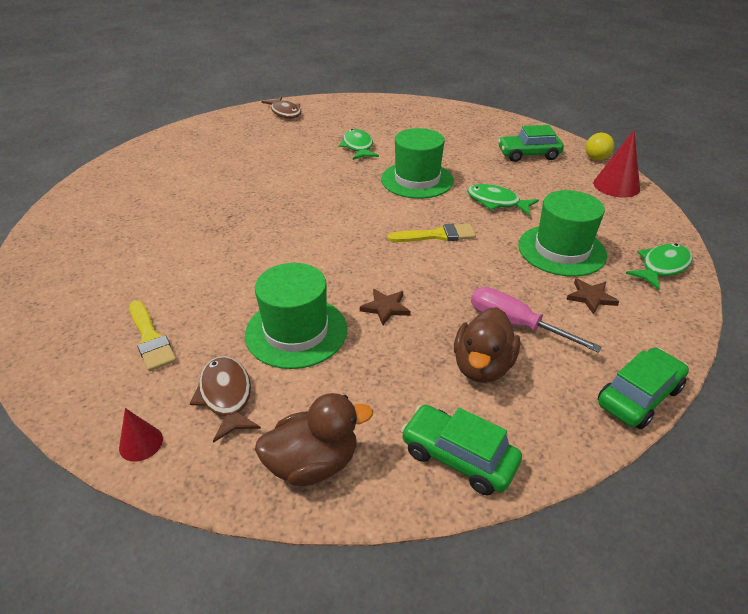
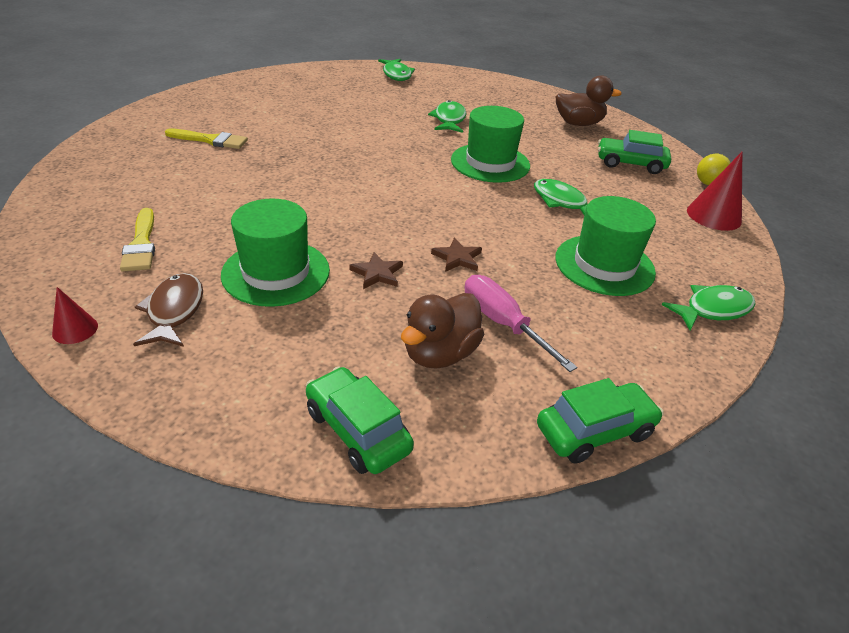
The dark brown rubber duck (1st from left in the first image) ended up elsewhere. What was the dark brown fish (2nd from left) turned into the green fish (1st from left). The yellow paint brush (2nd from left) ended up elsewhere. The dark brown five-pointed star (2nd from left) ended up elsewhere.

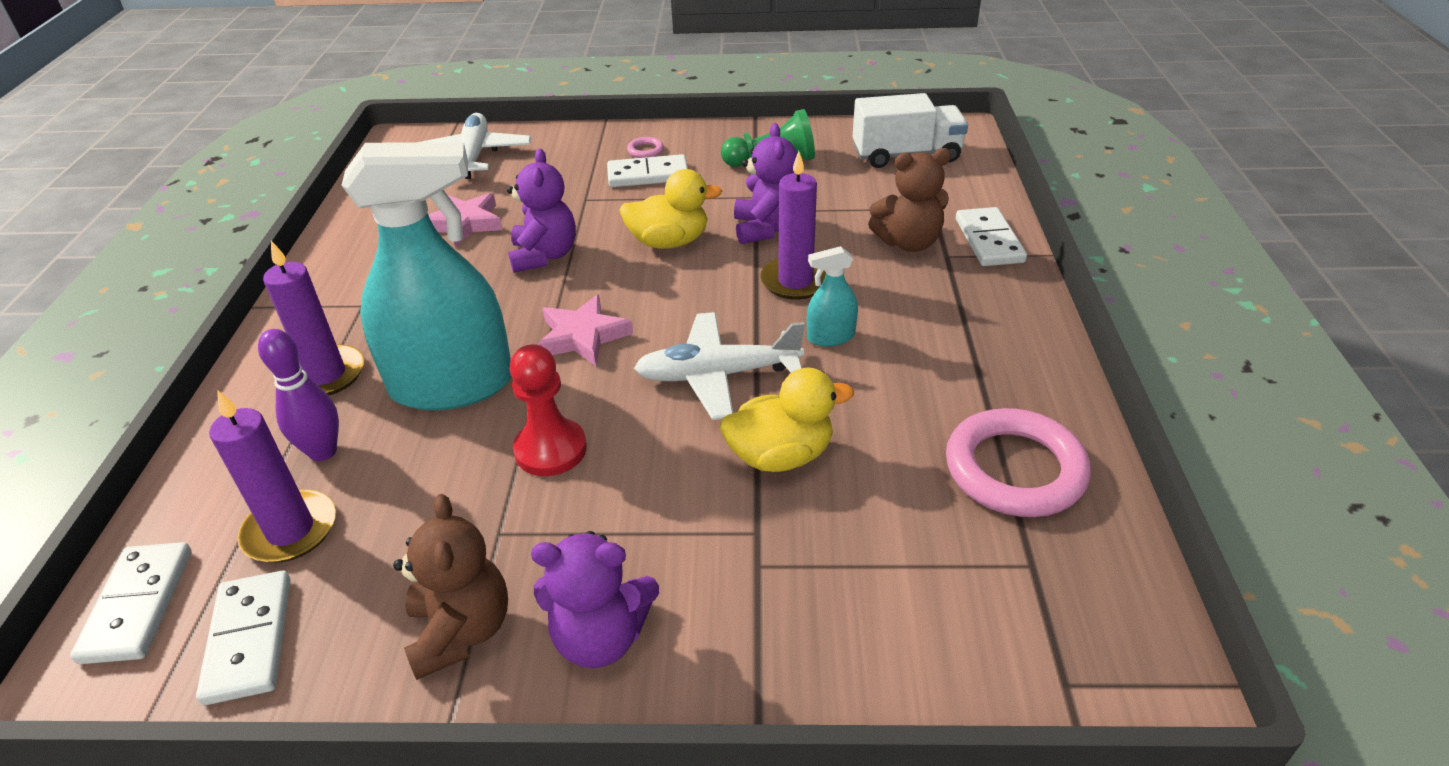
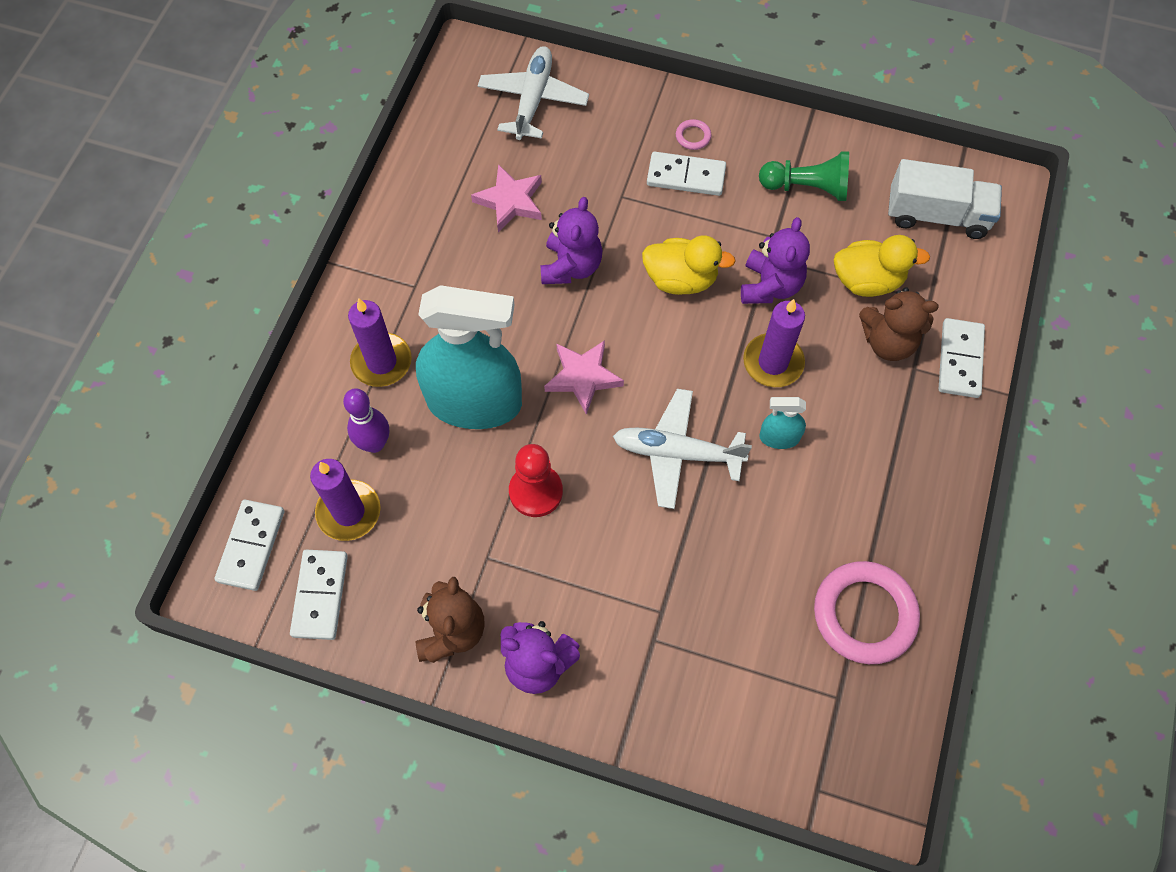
The yellow rubber duck (2nd from left) ended up elsewhere.

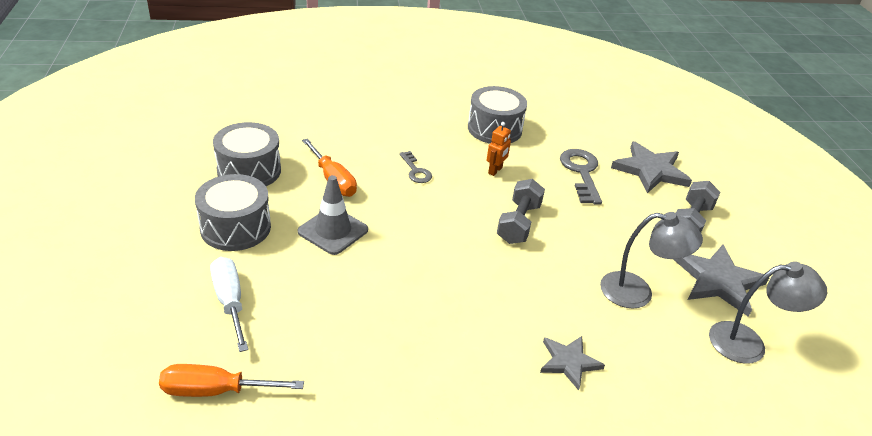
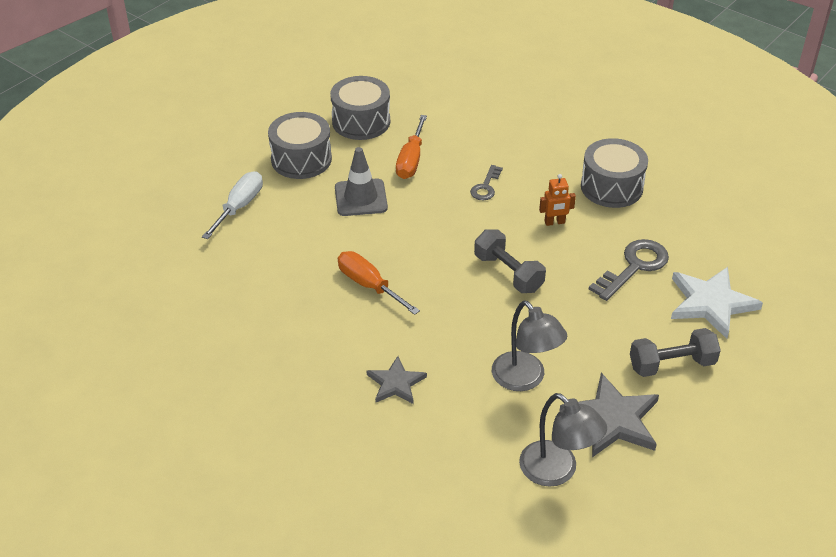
The orange-coloured flat screwdriver (1st from left) ended up elsewhere. The gray dumbbell (1st from left) ended up facing another way, 75 degrees clockwise from before. What was the gray five-pointed star (2nd from left) turned into the snow-white five-pointed star.

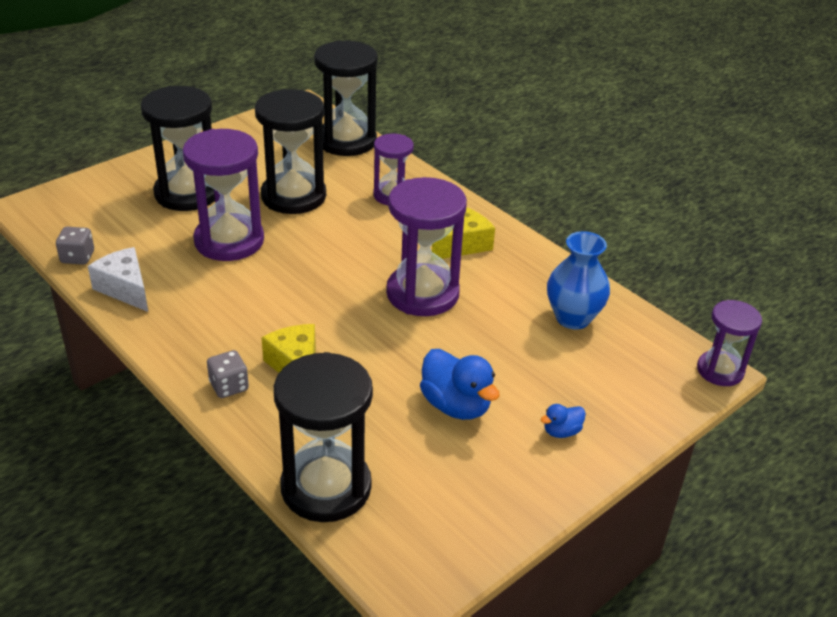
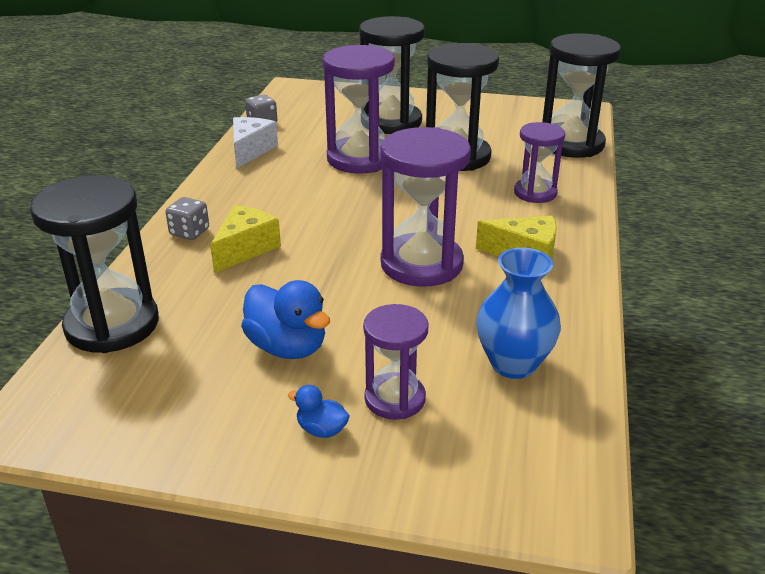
The blue rubber duck (1st from left) ended up facing another way, 60 degrees counterclockwise from before. The royal purple hourglass (4th from left in the first image) ended up elsewhere.

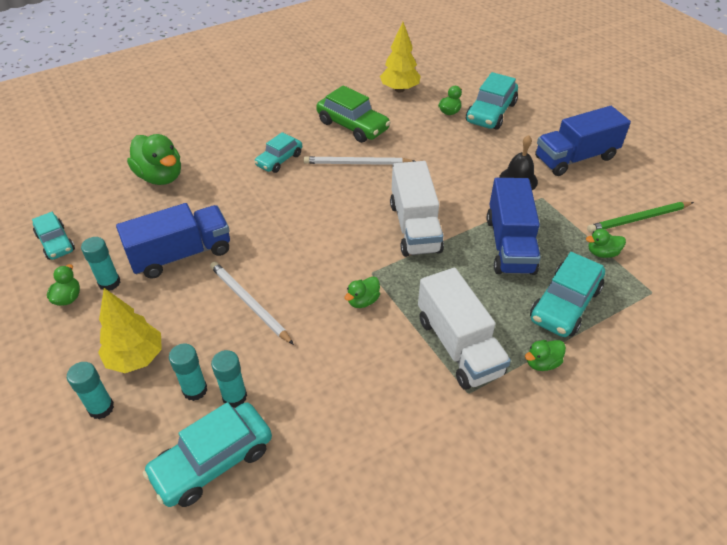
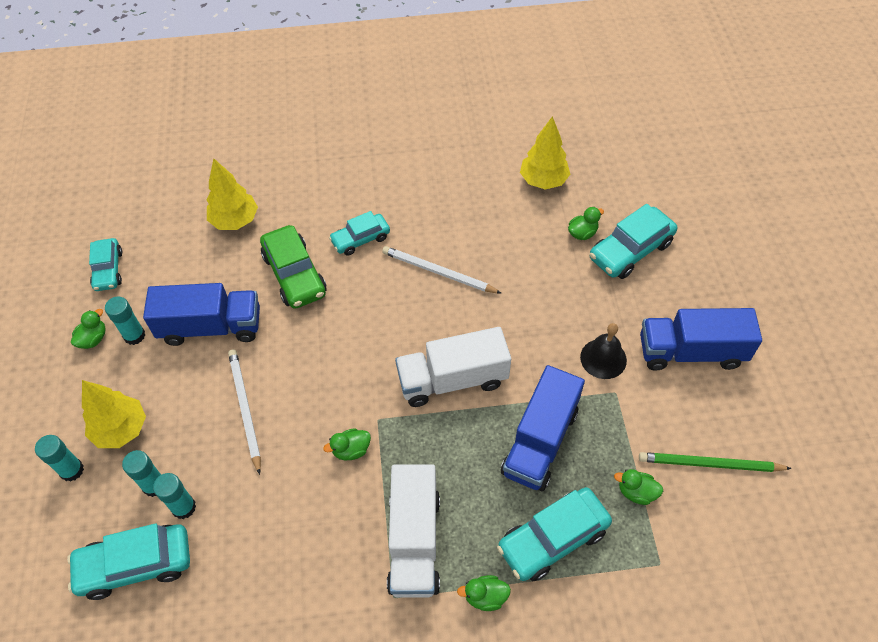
Where the green rubber duck (2nd from left) stood, the yellow tree (2nd from left) came to stand. The green toy car ended up elsewhere. The snow-white toy truck (1st from left in the first image) ended up facing another way, 60 degrees clockwise from before.

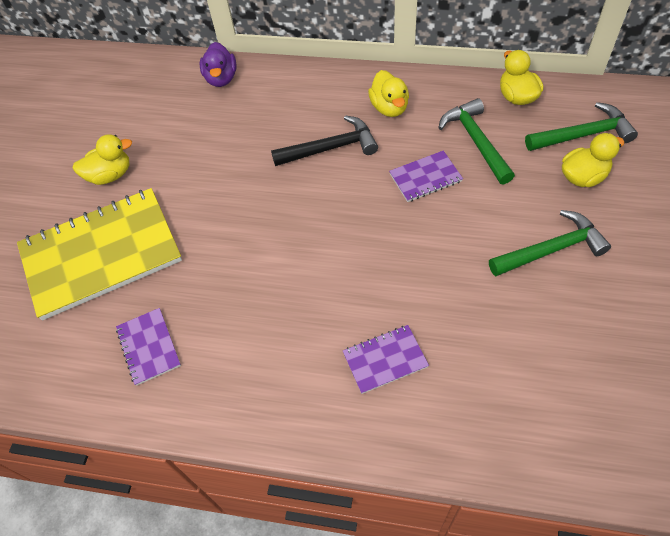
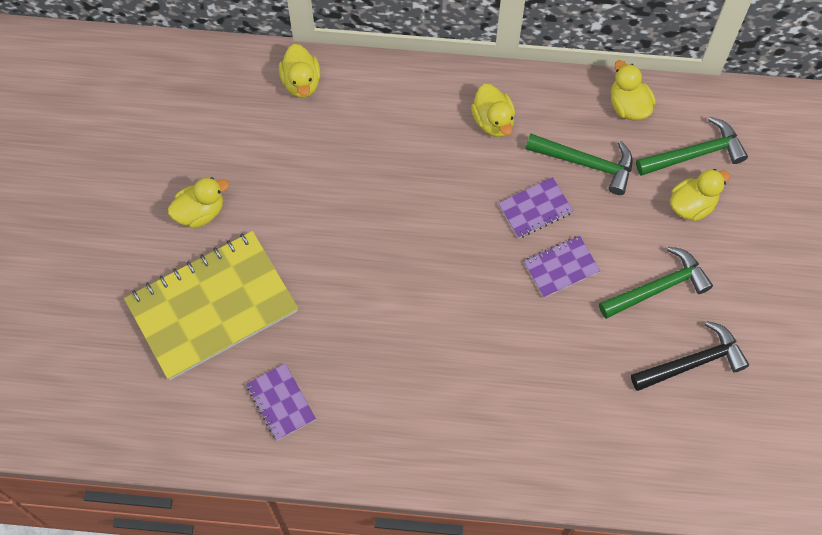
What was the royal purple rubber duck turned into the yellow rubber duck (2nd from left). The jet-black hammer ended up elsewhere. The royal purple notepad (2nd from left in the first image) ended up elsewhere. The green hammer (1st from left) ended up facing another way, 135 degrees clockwise from before.

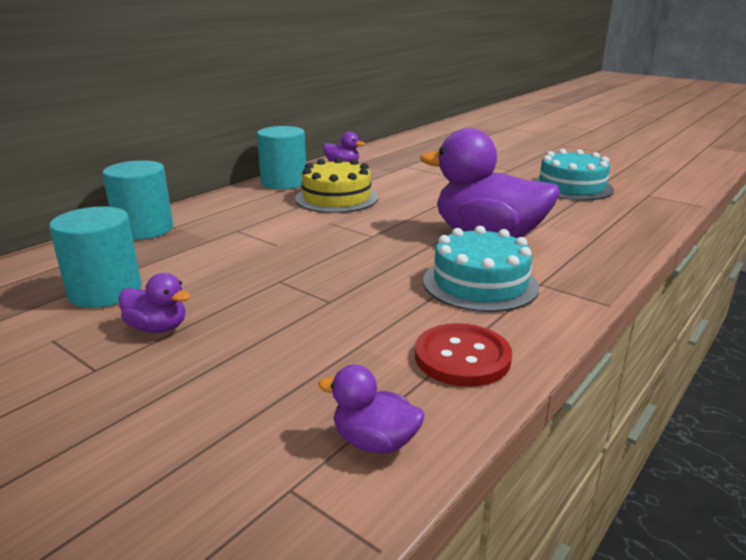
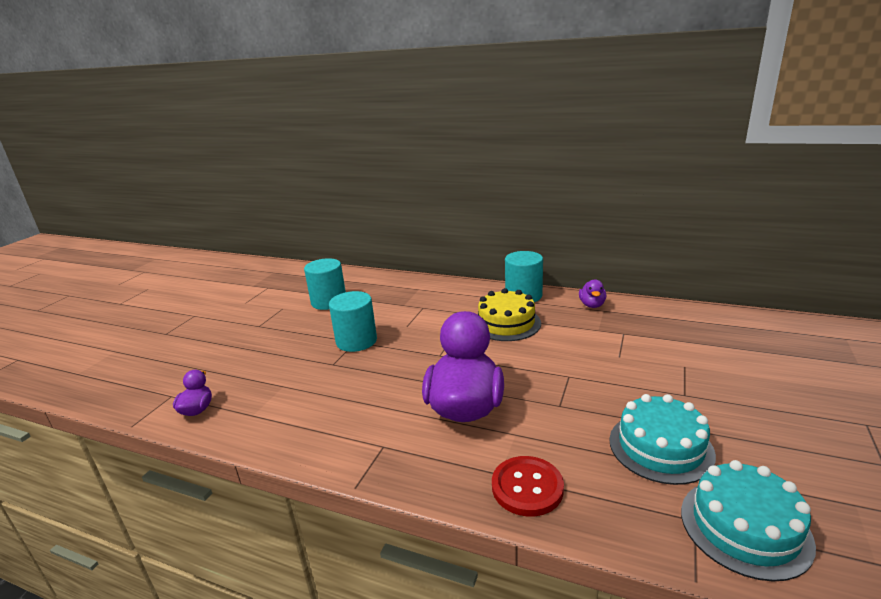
The teal solid cylinder (2nd from left) ended up elsewhere. The second view lost the royal purple rubber duck (1st from left). The red button ended up elsewhere. The teal cake (1st from left in the first image) ended up elsewhere.

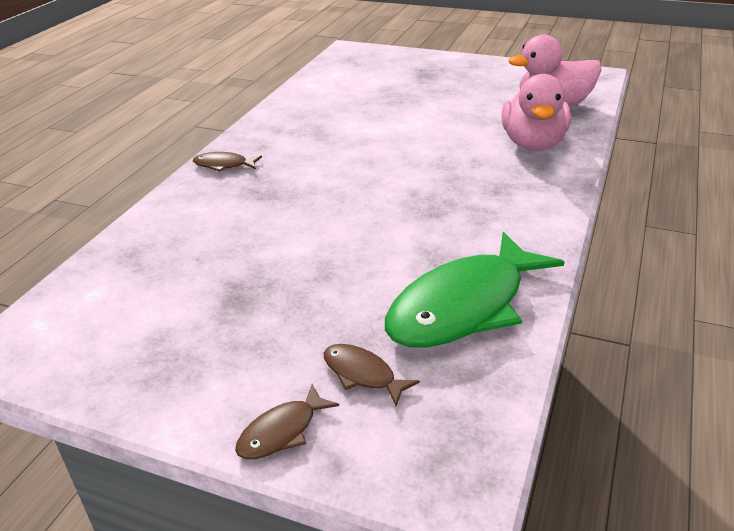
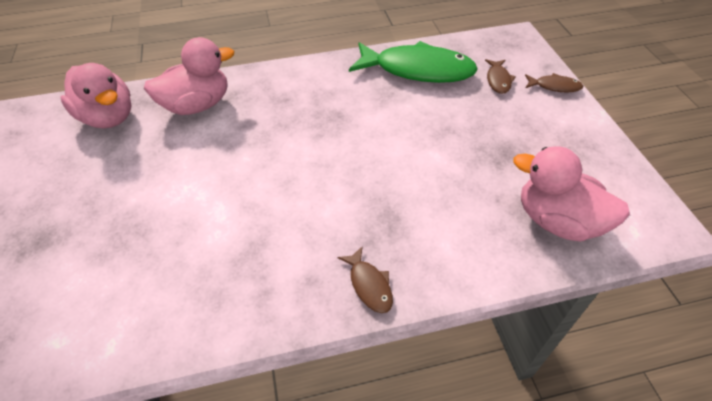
The second view gained the rosy rubber duck (3rd from left).

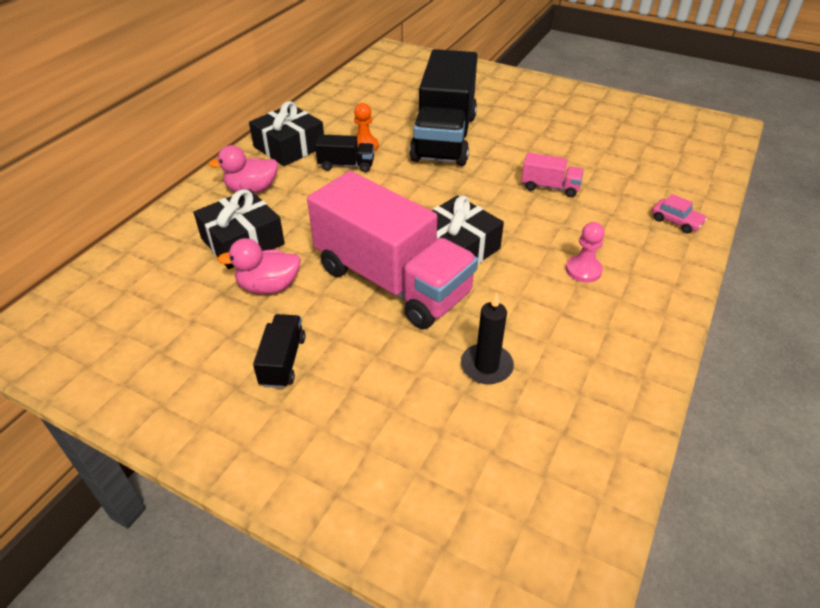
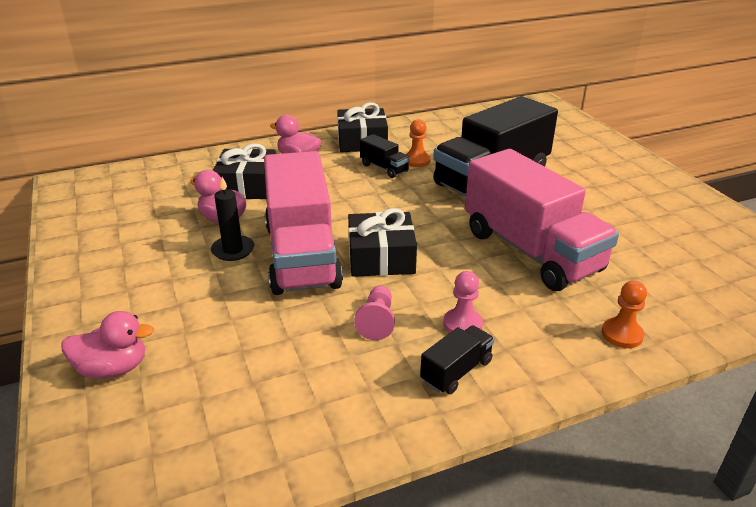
The jet-black toy truck (1st from left in the first image) ended up elsewhere. The jet-black wax candle ended up elsewhere. The size of the rosy toy truck (2nd from left) changed by a factor of 2.38. Where the rosy toy car stood, the orange-coloured pawn (2nd from left) came to stand. The second view gained the rosy rubber duck (1st from left). The second view gained the rosy pawn (1st from left).

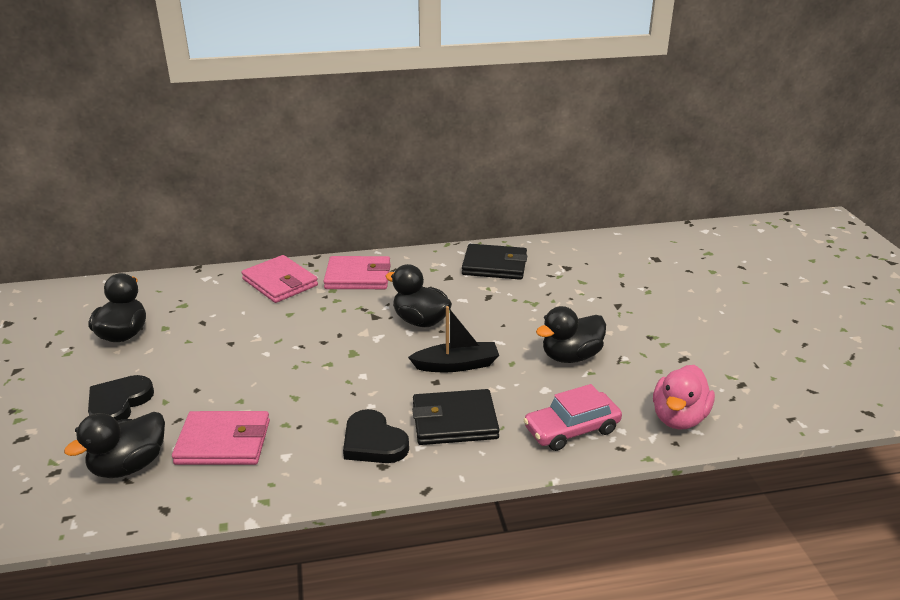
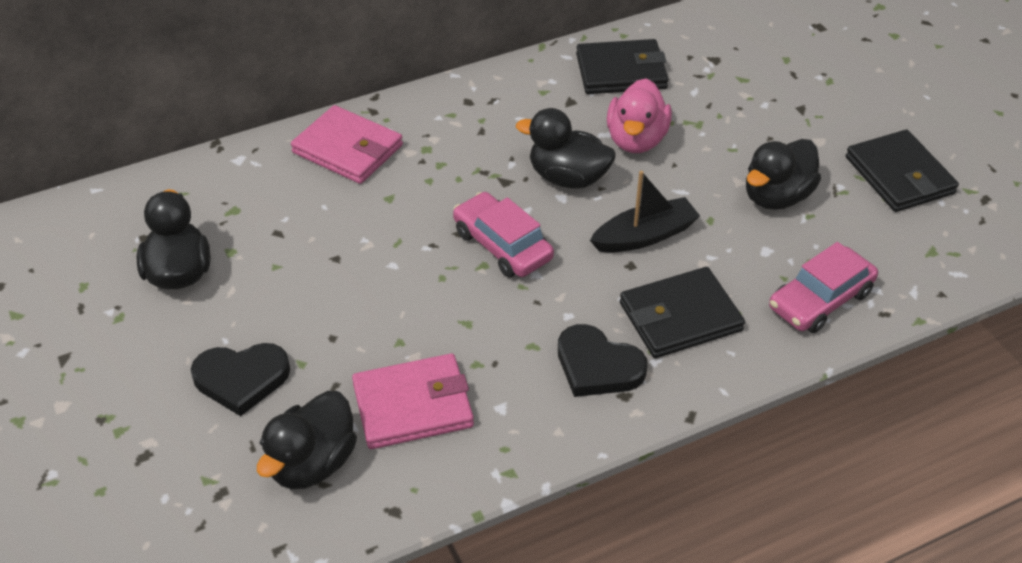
The jet-black love heart (1st from left) ended up facing another way, 105 degrees counterclockwise from before. The second view lost the rosy billfold (3rd from left). The rosy rubber duck ended up elsewhere. The second view gained the rosy toy car (1st from left). The second view gained the jet-black billfold (3rd from left).

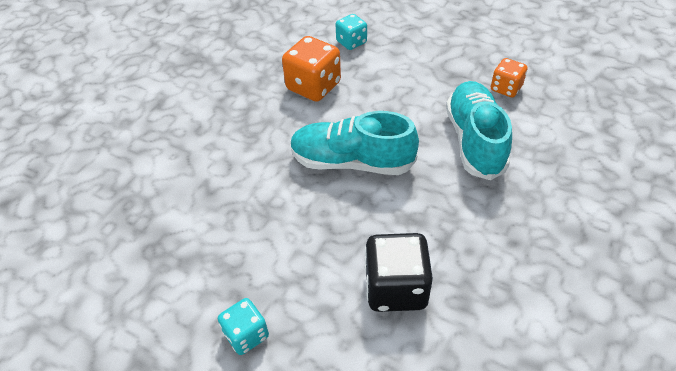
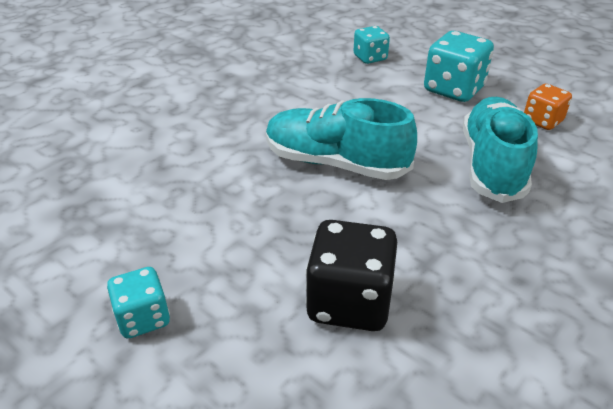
The second view lost the orange-coloured die (1st from left). The second view gained the teal die (3rd from left).

